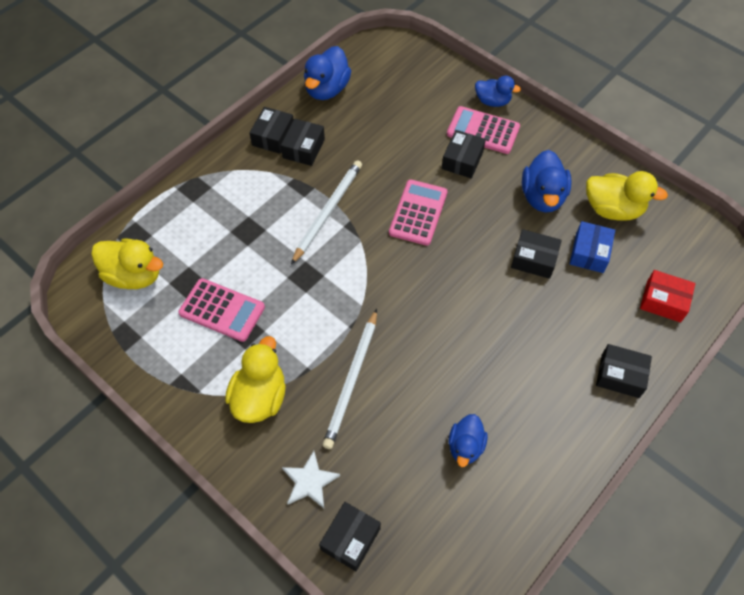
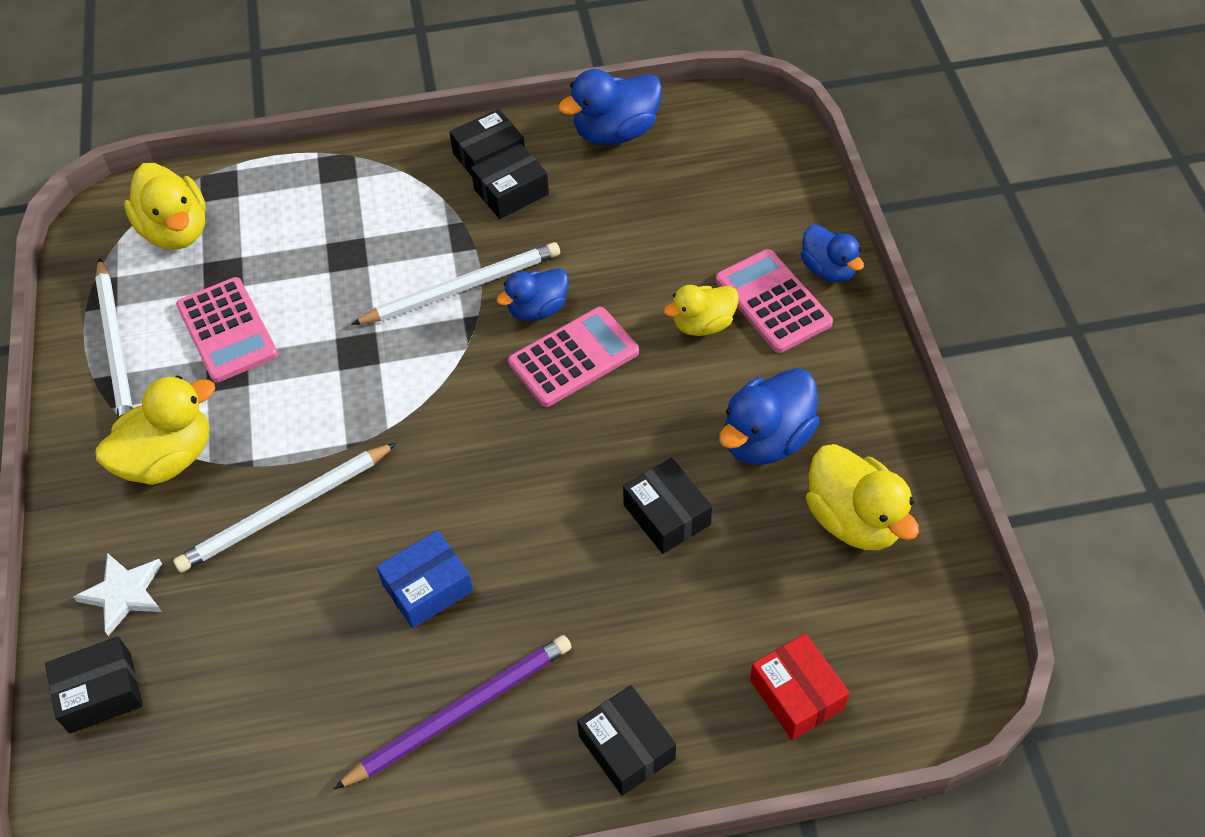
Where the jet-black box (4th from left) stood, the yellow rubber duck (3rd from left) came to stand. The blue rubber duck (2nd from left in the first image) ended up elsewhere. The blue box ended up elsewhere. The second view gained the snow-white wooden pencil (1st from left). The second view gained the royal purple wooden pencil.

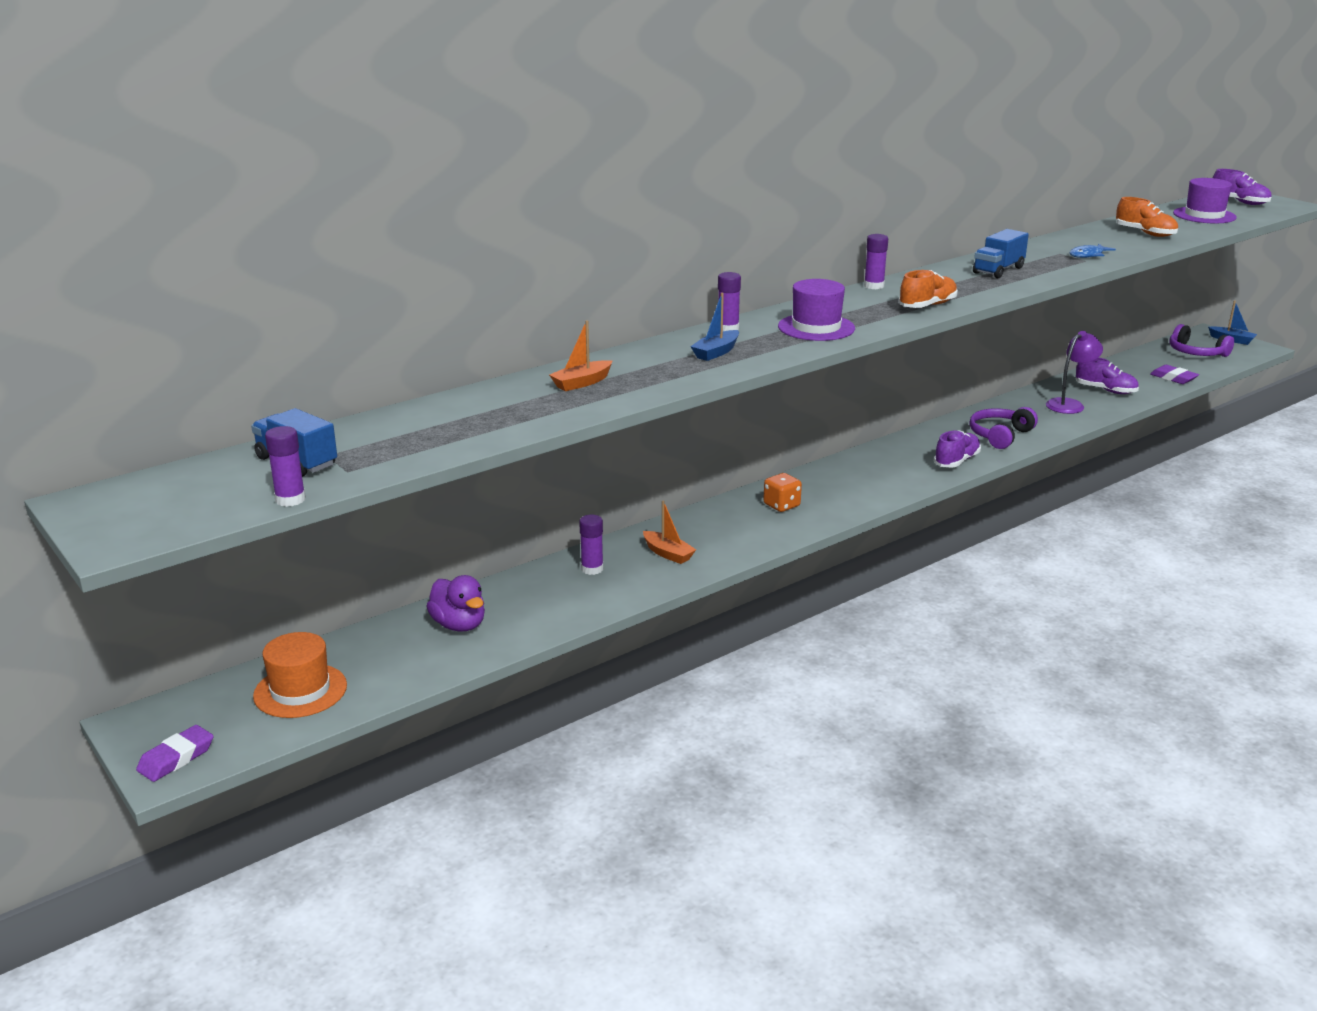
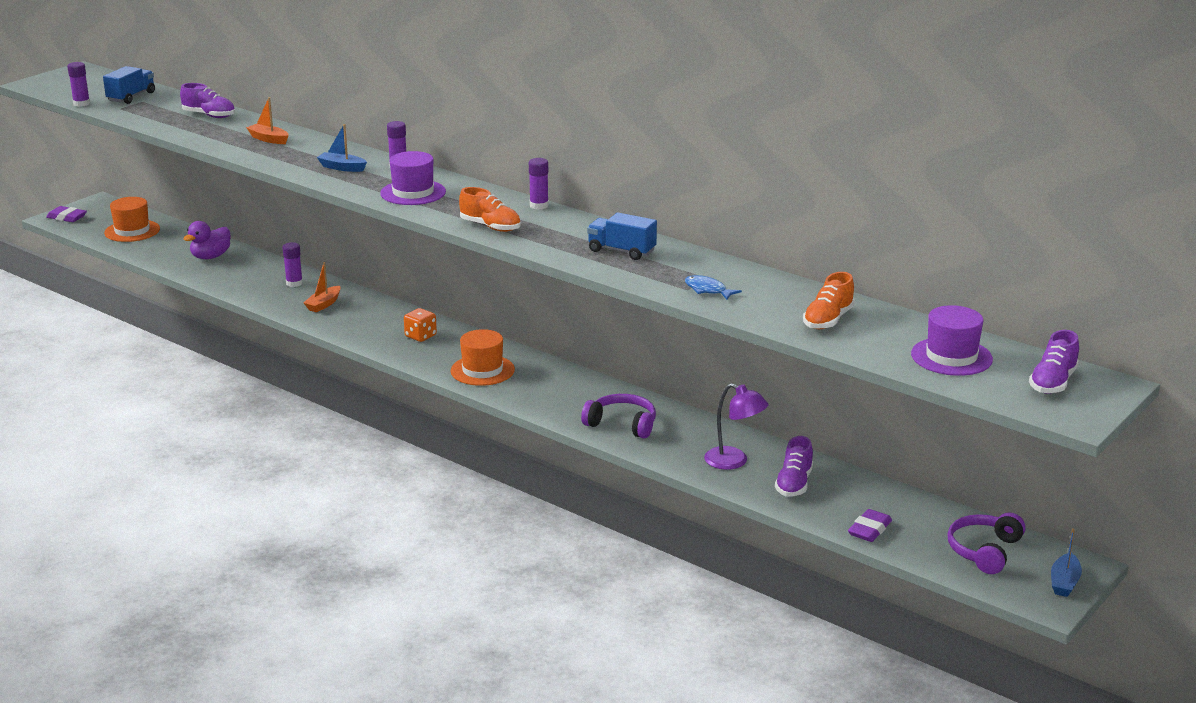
The royal purple shoe (1st from left) ended up elsewhere. The second view gained the orange-coloured tall hat (2nd from left).

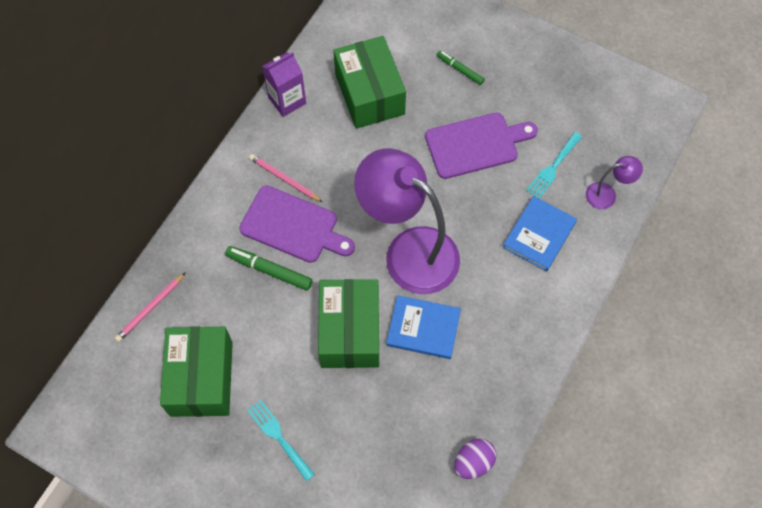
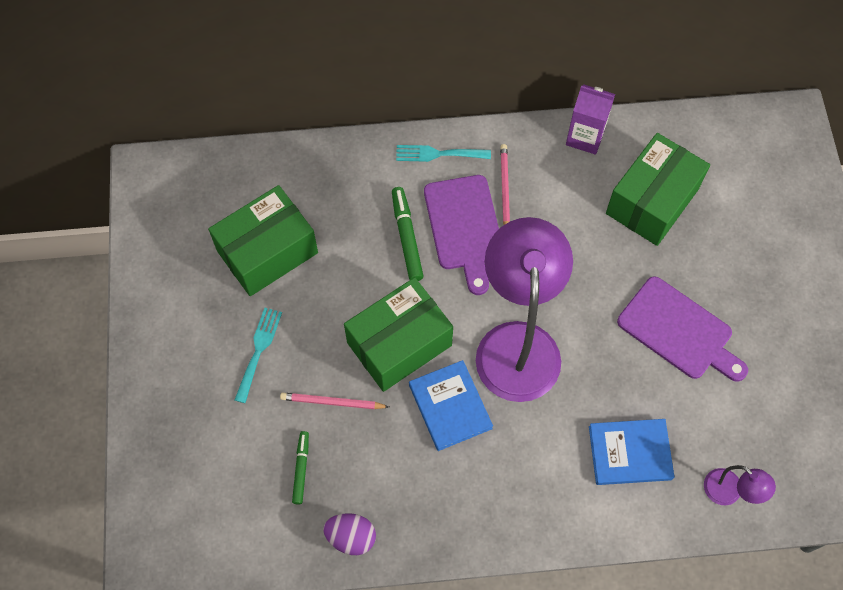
The rosy wooden pencil (1st from left) ended up elsewhere. The green marker (2nd from left in the first image) ended up elsewhere. The teal table fork (2nd from left) ended up elsewhere.

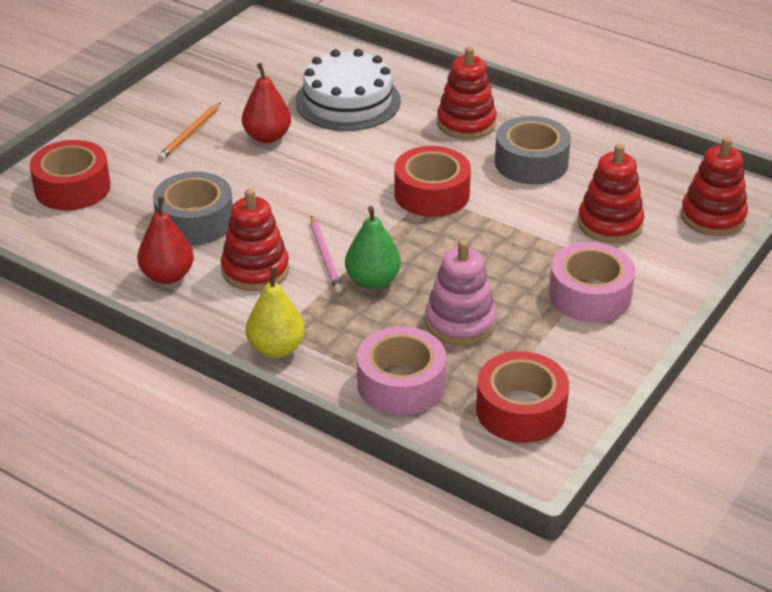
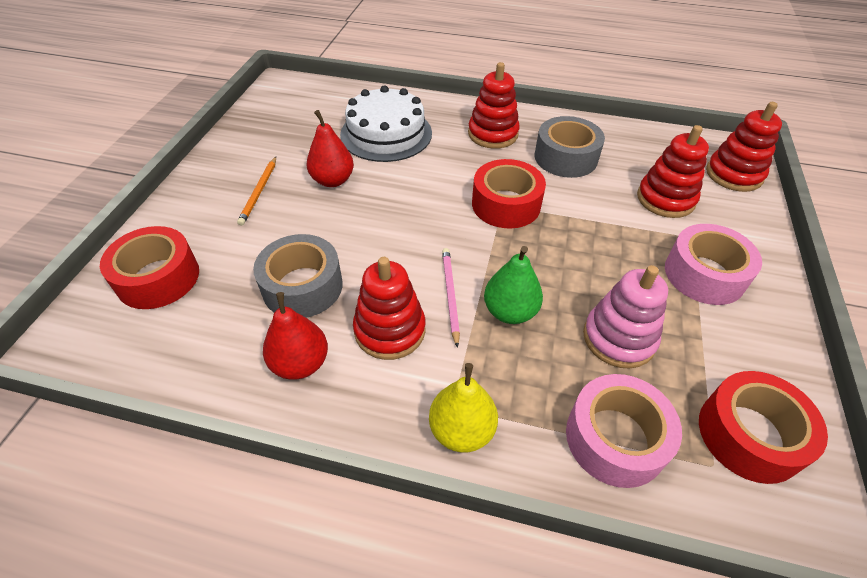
The rosy wooden pencil ended up facing another way, 150 degrees counterclockwise from before.

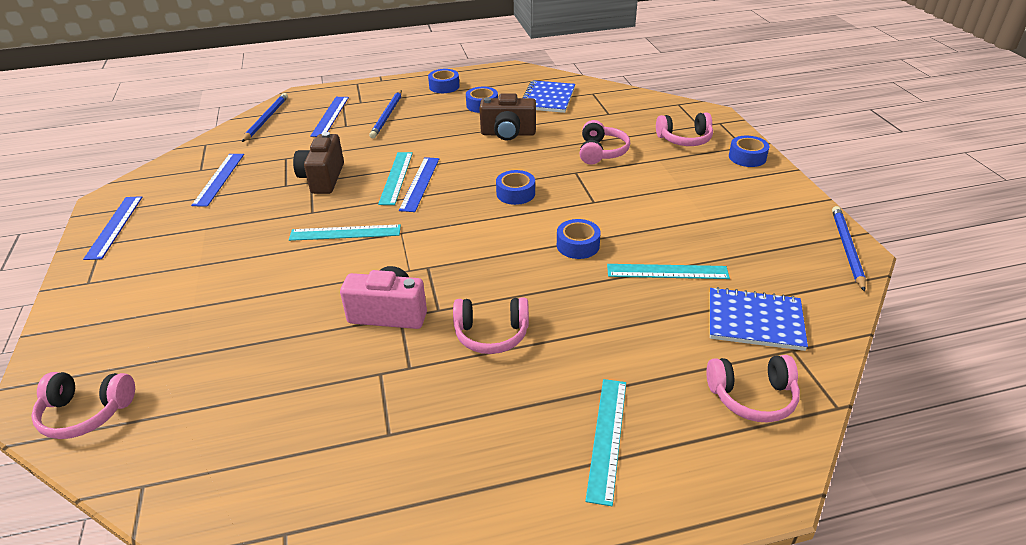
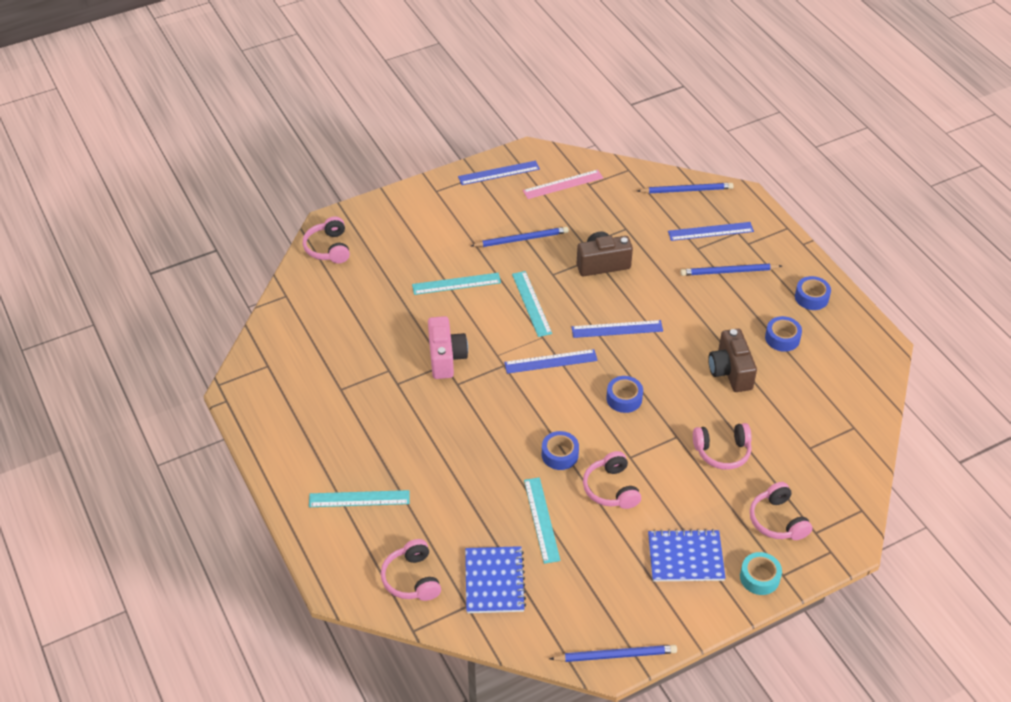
The blue straightedge (2nd from left) ended up elsewhere. The teal straightedge (2nd from left) ended up elsewhere. The rosy over-ear headphones (2nd from left in the first image) ended up elsewhere. The blue notepad (1st from left in the first image) ended up elsewhere. What was the blue roll of tape (5th from left) turned into the teal roll of tape. The second view gained the blue wooden pencil (1st from left). The second view gained the rosy straightedge.

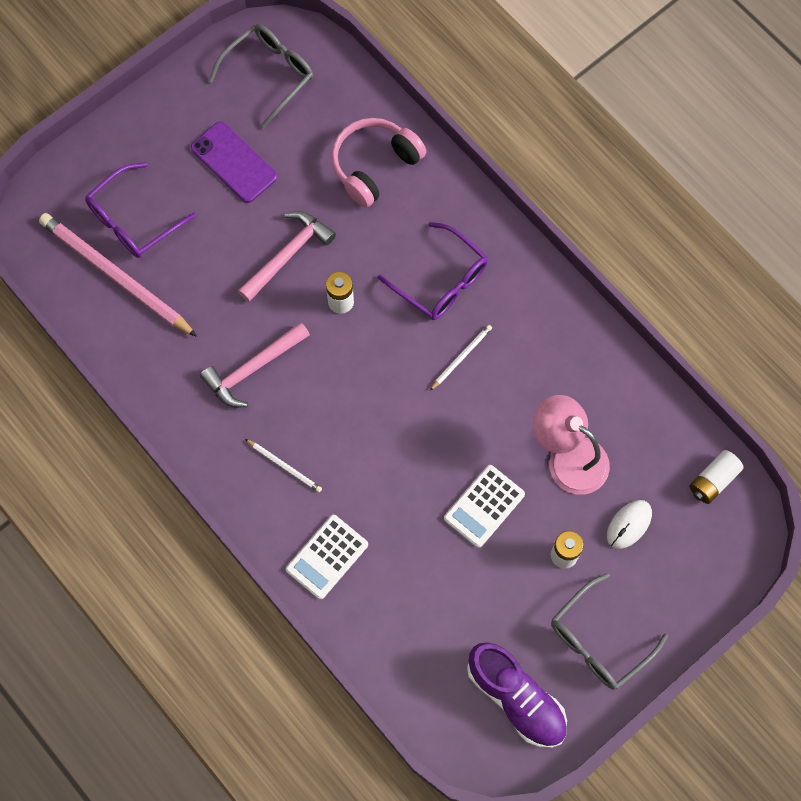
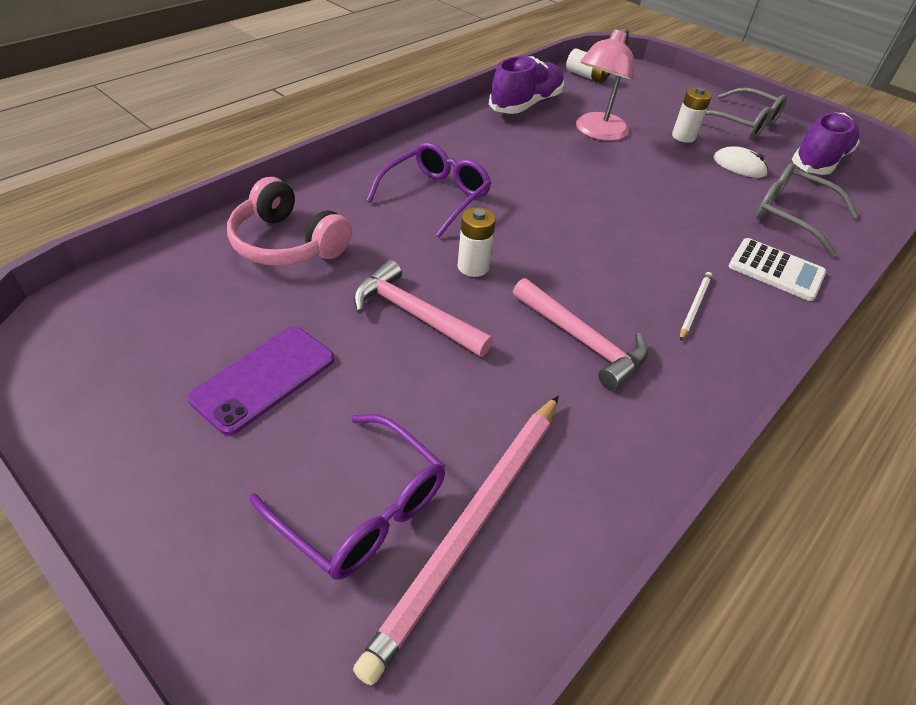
The gray glasses (1st from left in the first image) ended up elsewhere. The second view lost the snow-white wooden pencil (2nd from left). The second view lost the snow-white calculator (2nd from left). The snow-white PC mouse ended up elsewhere. The second view gained the royal purple shoe (1st from left).

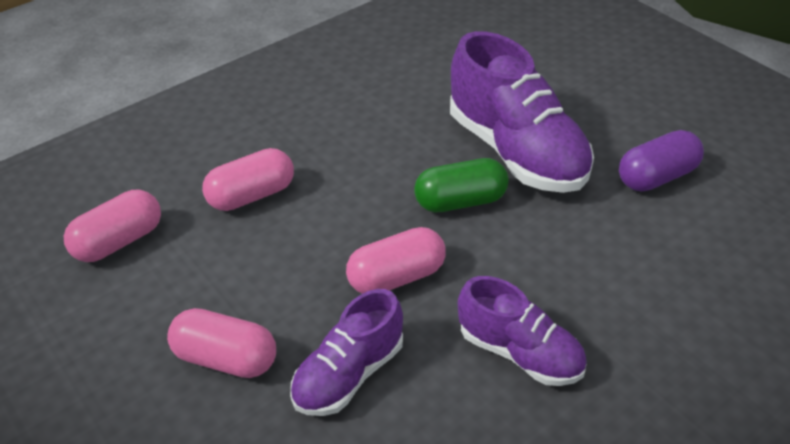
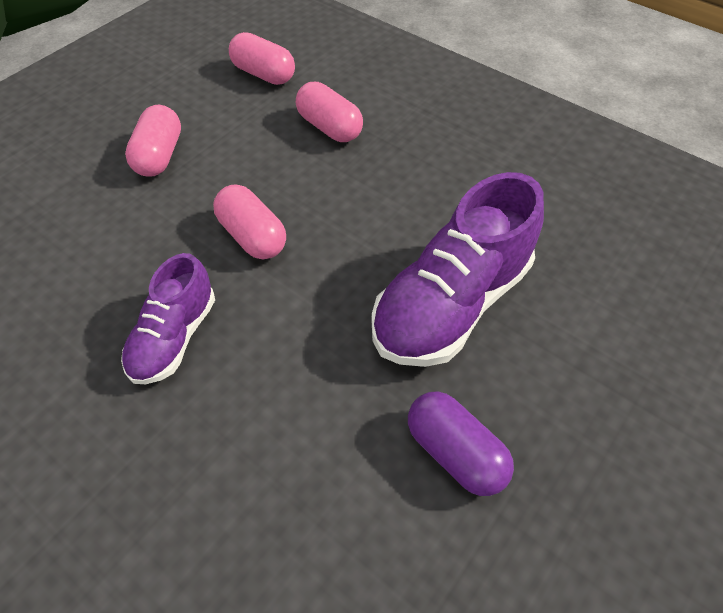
The second view lost the royal purple shoe (1st from left). The second view lost the green capsule.

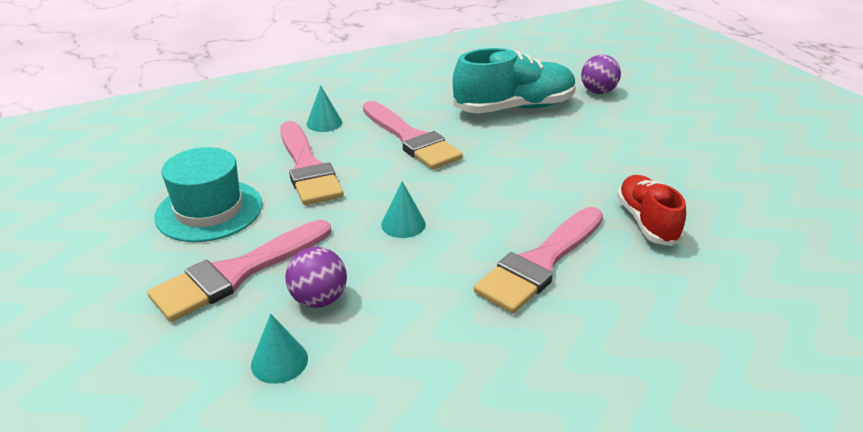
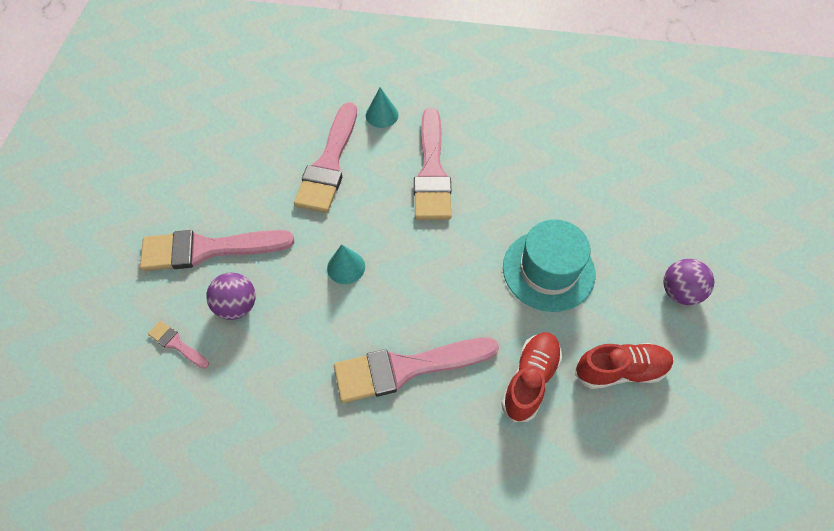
The teal tall hat ended up elsewhere. Where the teal cone shape (1st from left) stood, the rosy paint brush (1st from left) came to stand. The second view lost the teal shoe. The royal purple ball (2nd from left) ended up elsewhere. The second view gained the red shoe (2nd from left).

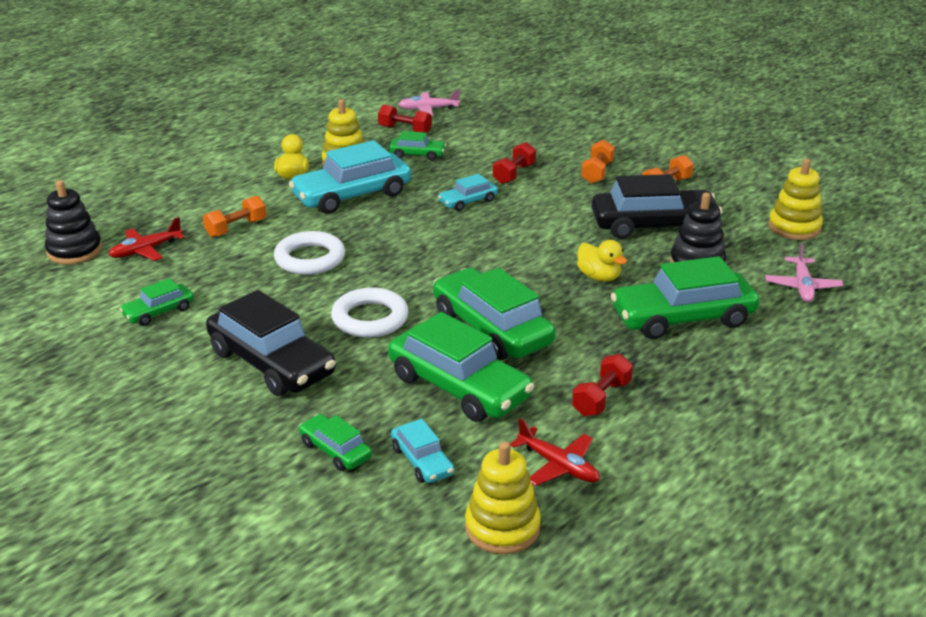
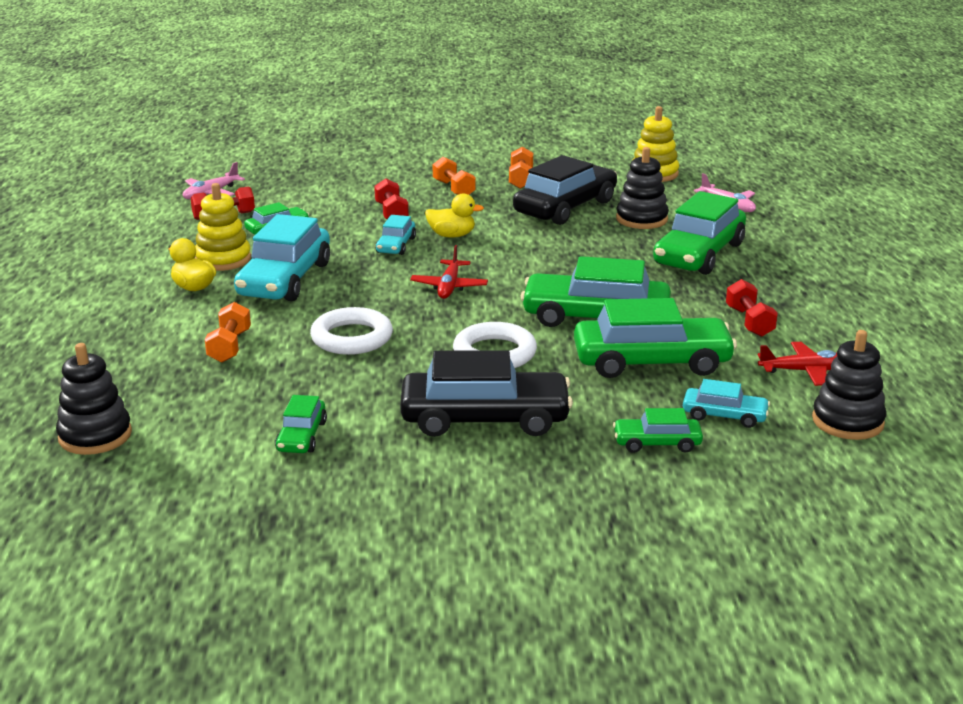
The red plane (1st from left) ended up elsewhere. What was the yellow ring stacker (2nd from left) turned into the jet-black ring stacker (3rd from left). The yellow rubber duck (2nd from left) ended up elsewhere.

